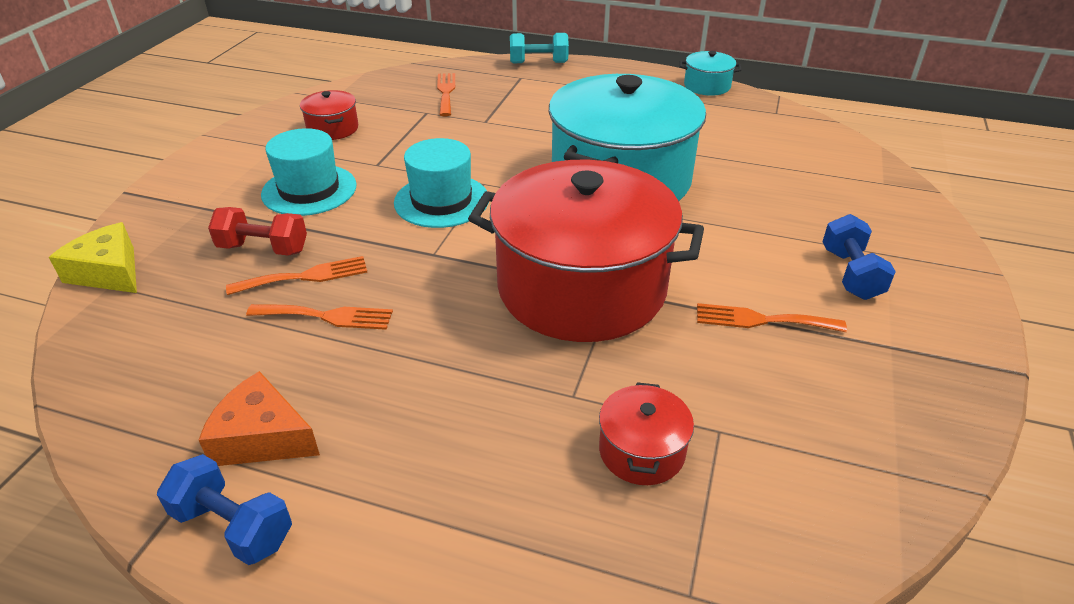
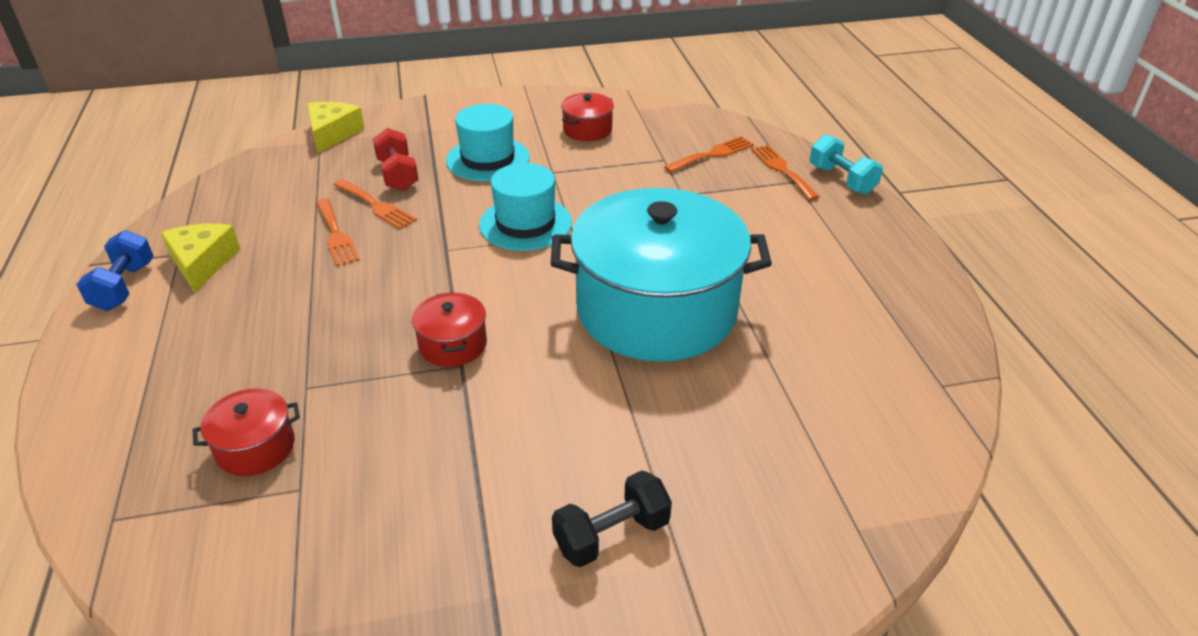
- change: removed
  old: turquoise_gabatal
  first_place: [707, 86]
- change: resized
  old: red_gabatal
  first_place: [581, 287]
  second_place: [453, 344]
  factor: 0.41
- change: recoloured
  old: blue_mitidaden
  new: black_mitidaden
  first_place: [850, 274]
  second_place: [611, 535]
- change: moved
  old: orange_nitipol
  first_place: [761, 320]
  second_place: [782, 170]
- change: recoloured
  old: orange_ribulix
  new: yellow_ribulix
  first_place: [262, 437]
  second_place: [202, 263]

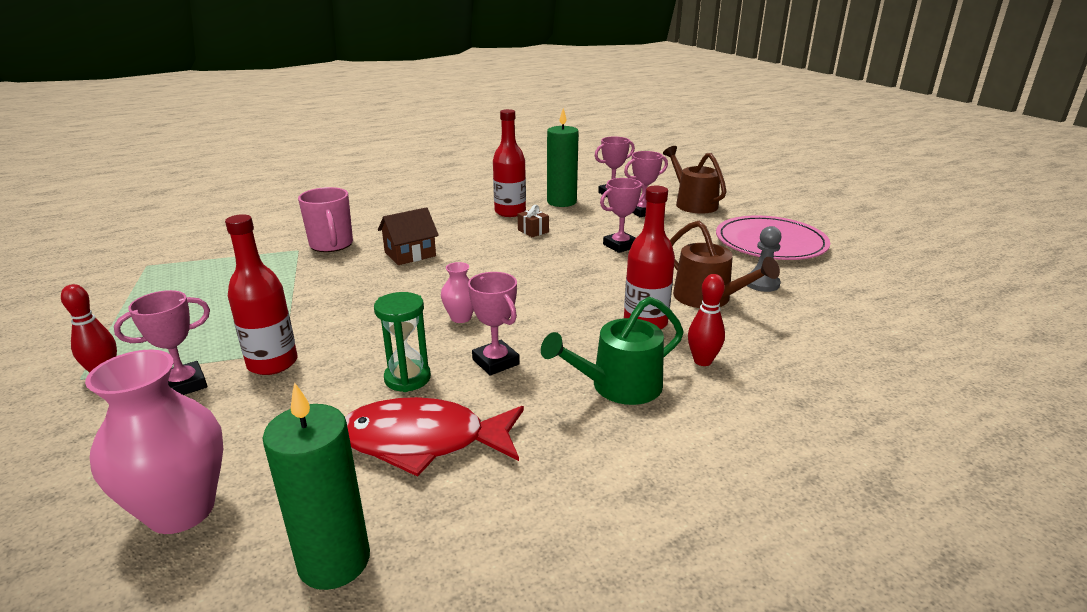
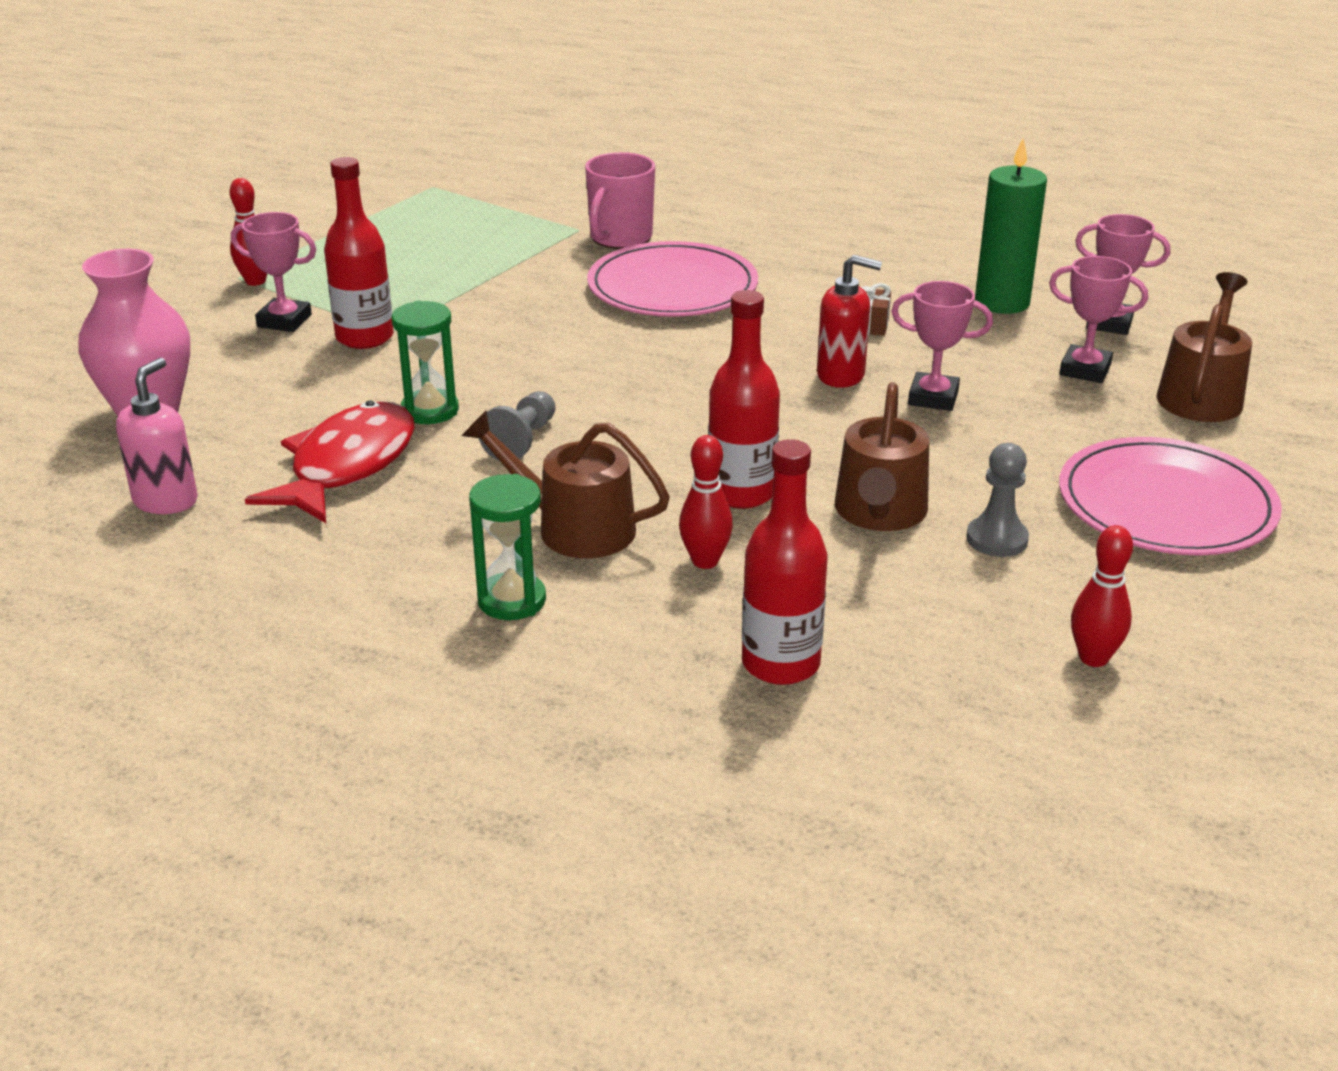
- change: moved
  old: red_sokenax
  first_place: [510, 212]
  second_place: [780, 664]
- change: replaced
  old: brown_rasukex
  new: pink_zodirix
  first_place: [410, 254]
  second_place: [672, 287]
- change: removed
  old: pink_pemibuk
  first_place: [461, 318]
- change: replaced
  old: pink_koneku
  new: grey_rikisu
  first_place: [495, 362]
  second_place: [522, 441]
- change: recoloured
  old: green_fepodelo
  new: brown_fepodelo
  first_place: [619, 386]
  second_place: [575, 528]
- change: replaced
  old: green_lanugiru
  new: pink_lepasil
  first_place: [334, 561]
  second_place: [166, 500]
- change: turned
  old: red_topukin
  first_place: [424, 441]
  second_place: [347, 466]
  degrees: 60
- change: added
  new: red_lepasil
  second_place: [841, 375]
- change: added
  new: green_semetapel
  second_place: [512, 600]
- change: added
  new: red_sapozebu
  second_place: [1093, 658]

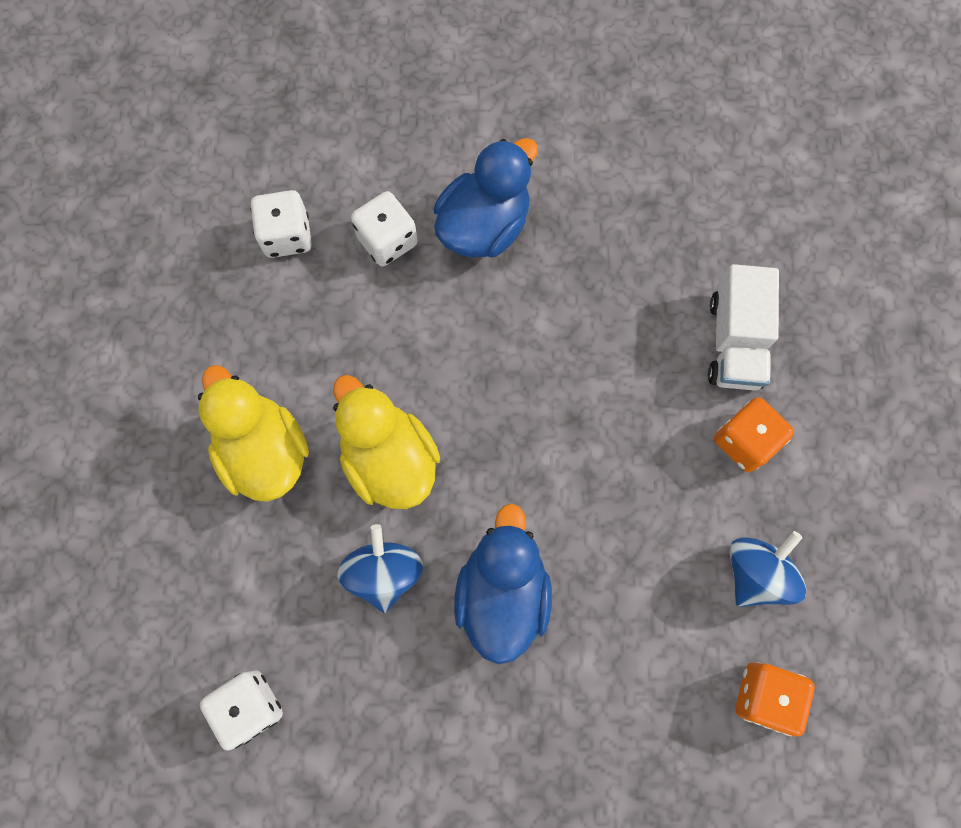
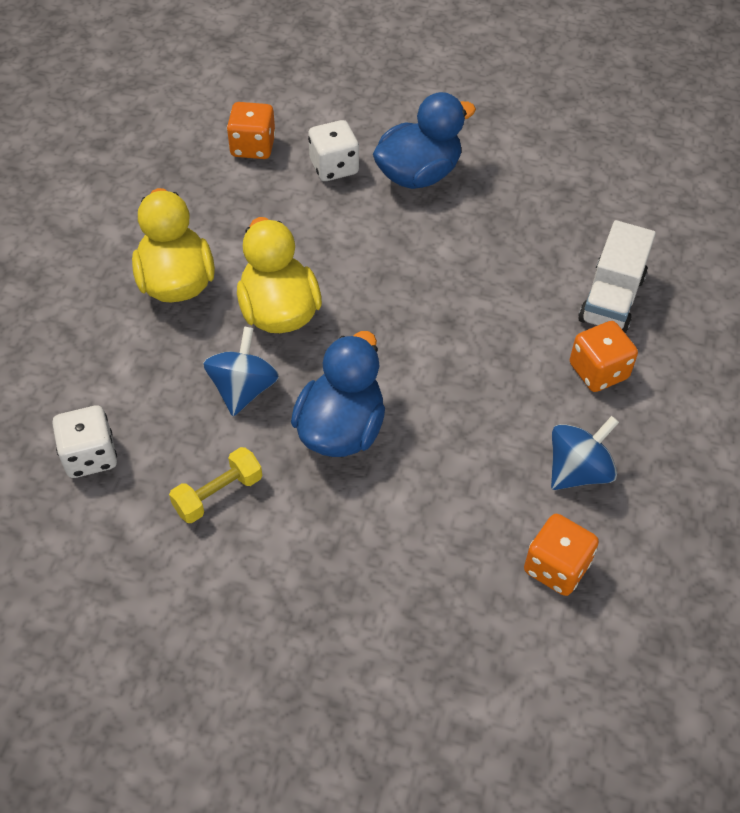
- change: recoloured
  old: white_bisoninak
  new: orange_bisoninak
  first_place: [287, 236]
  second_place: [253, 147]
- change: added
  new: yellow_mitidaden
  second_place: [218, 494]

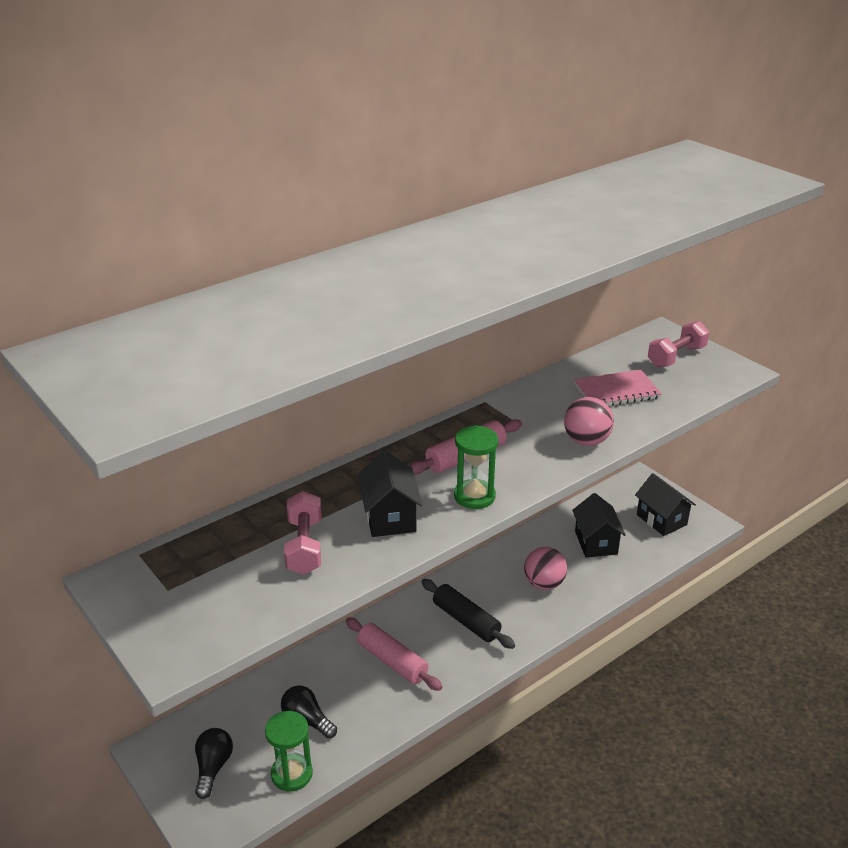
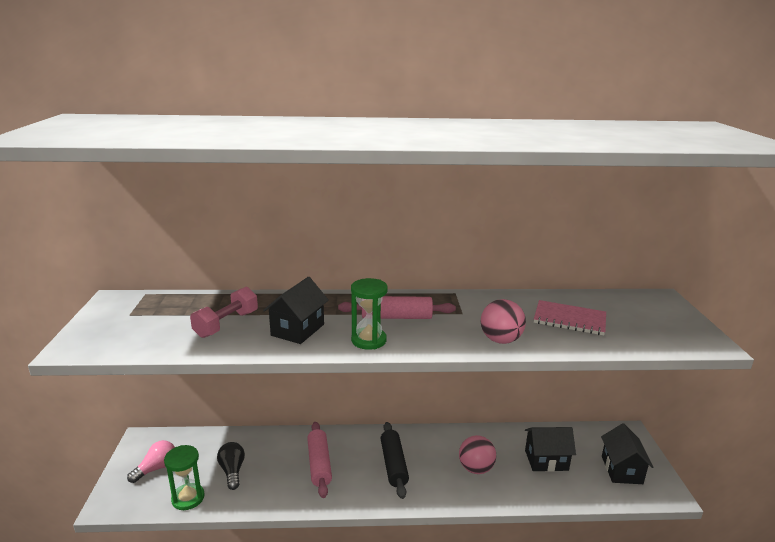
- change: removed
  old: pink_mitidaden
  first_place: [676, 357]
- change: turned
  old: black_rasukex
  first_place: [596, 542]
  second_place: [546, 460]
  degrees: 60
- change: recoloured
  old: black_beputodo
  new: pink_beputodo
  first_place: [213, 767]
  second_place: [156, 468]

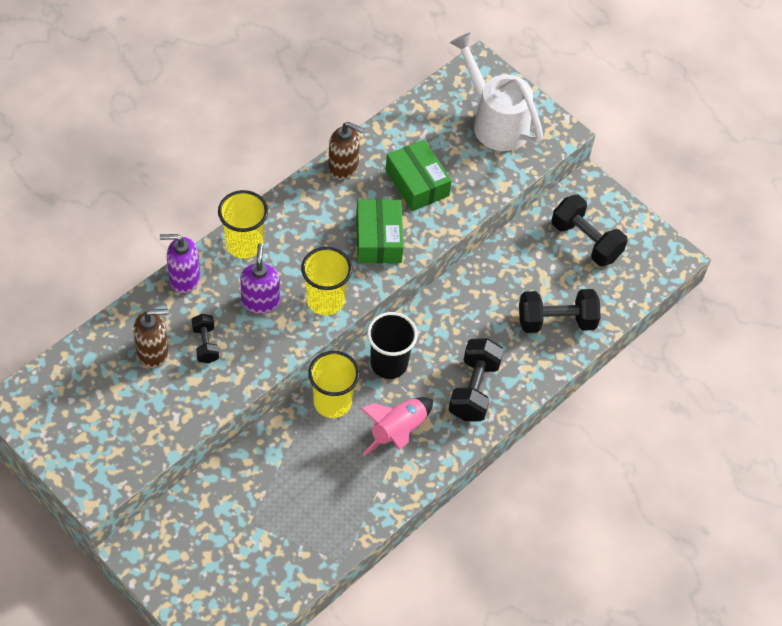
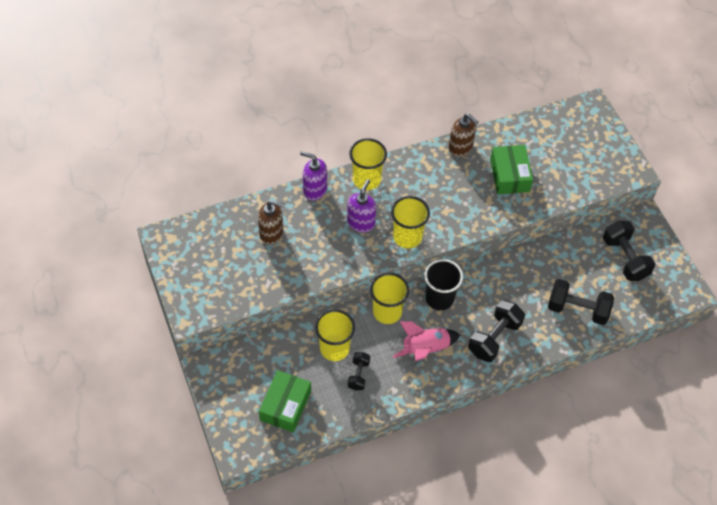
- change: removed
  old: white_fepodelo
  first_place: [495, 122]
- change: moved
  old: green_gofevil
  first_place: [378, 239]
  second_place: [285, 405]
- change: moved
  old: black_mitidaden
  first_place: [205, 344]
  second_place: [358, 375]
- change: added
  new: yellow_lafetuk
  second_place: [334, 348]

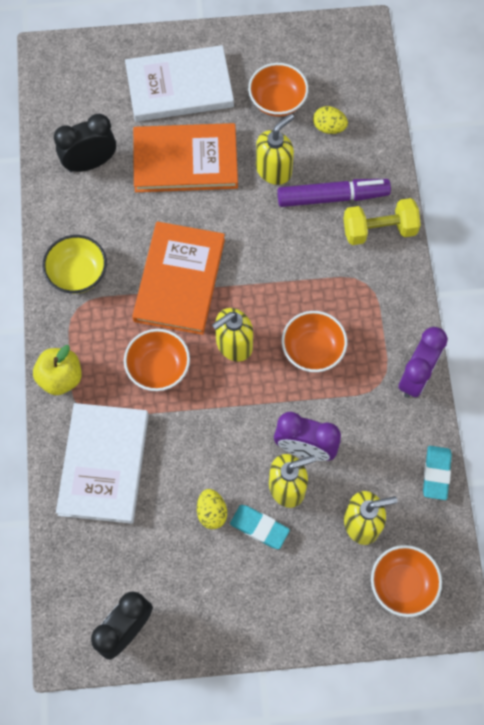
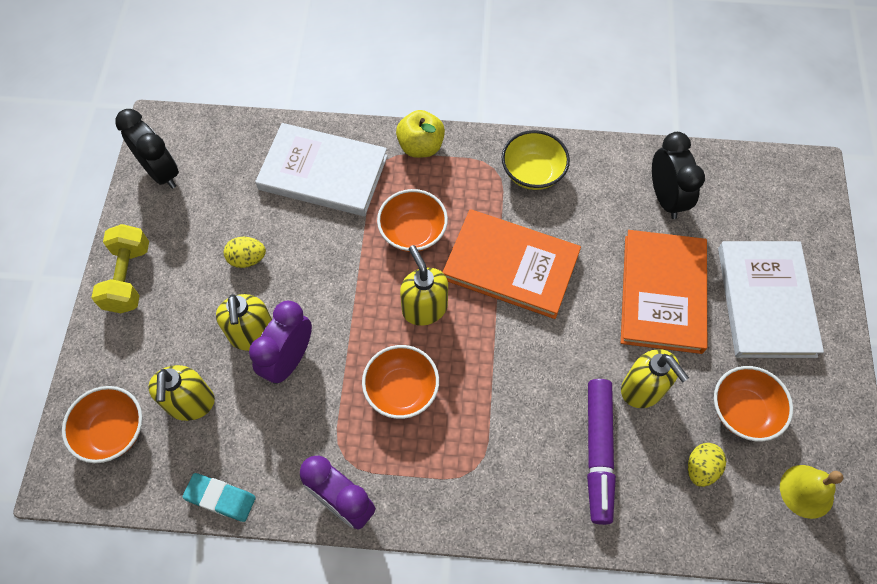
- change: moved
  old: yellow_mitidaden
  first_place: [379, 230]
  second_place: [128, 278]
- change: removed
  old: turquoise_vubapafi
  first_place: [259, 527]
- change: added
  new: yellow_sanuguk
  second_place: [806, 491]

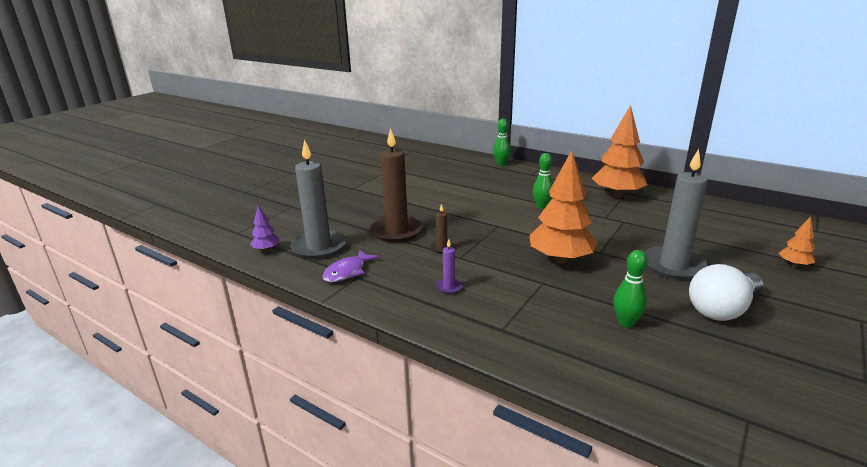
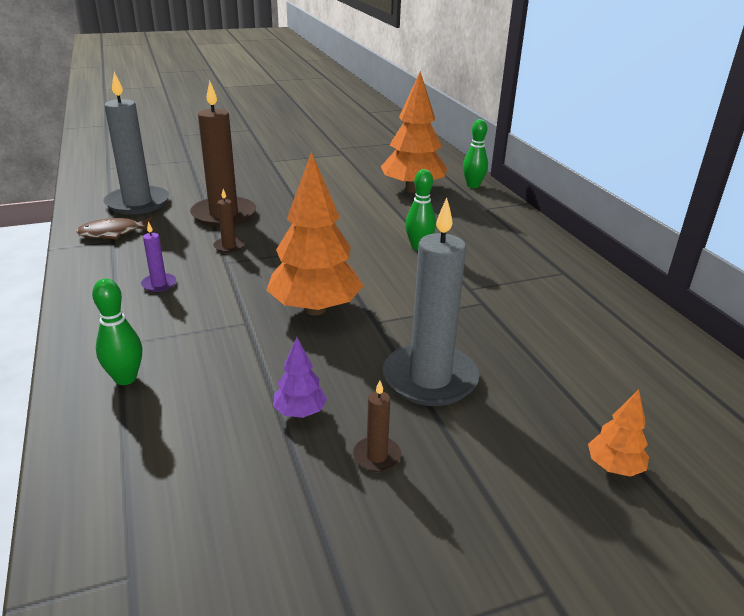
- change: moved
  old: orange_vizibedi
  first_place: [617, 195]
  second_place: [412, 189]
- change: moved
  old: purple_vizibedi
  first_place: [266, 249]
  second_place: [300, 412]
- change: recoloured
  old: purple_topukin
  new: brown_topukin
  first_place: [347, 272]
  second_place: [114, 233]
- change: moved
  old: green_sapozebu
  first_place: [626, 322]
  second_place: [125, 378]
- change: replaced
  old: white_beputodo
  new: brown_lanugiru
  first_place: [722, 309]
  second_place: [376, 456]

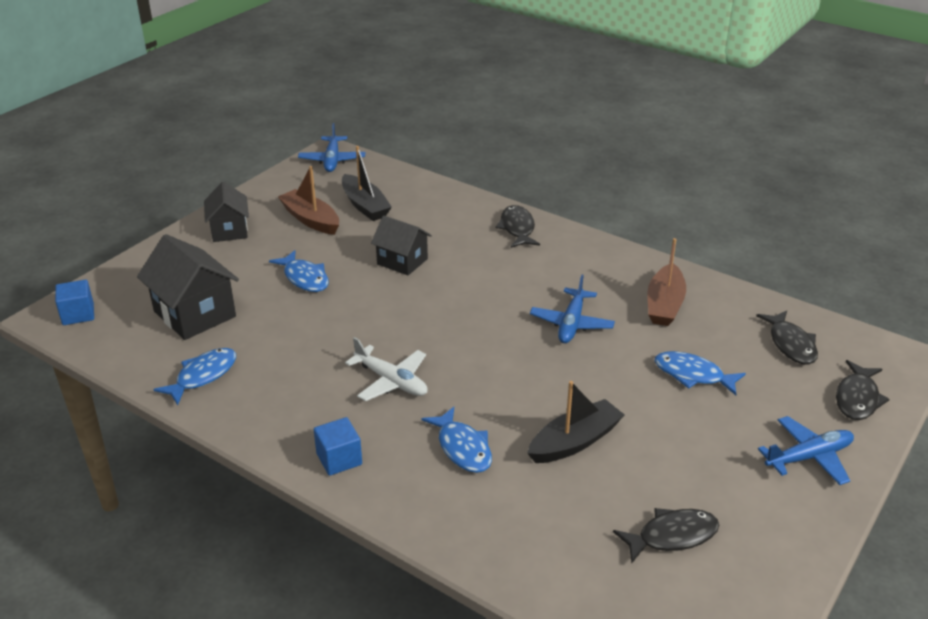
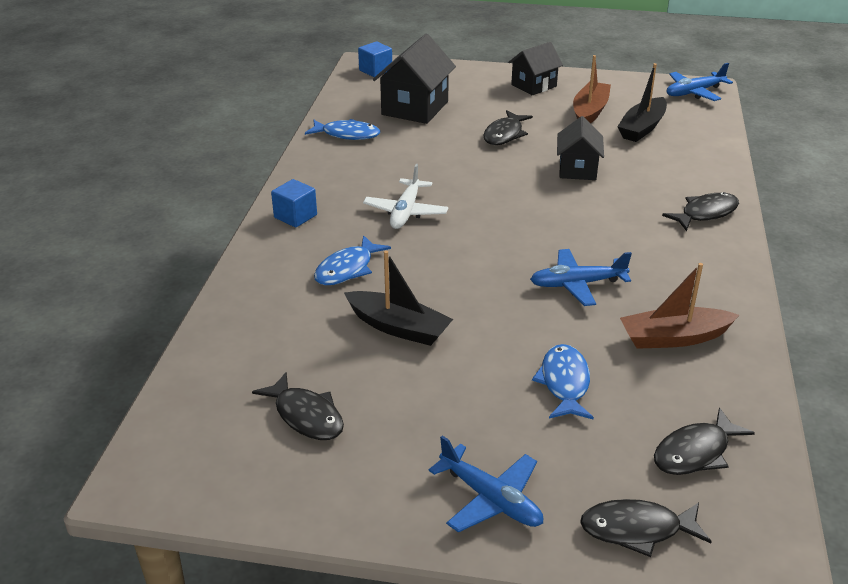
- change: recoloured
  old: blue_topukin
  new: black_topukin
  first_place: [305, 278]
  second_place: [504, 134]

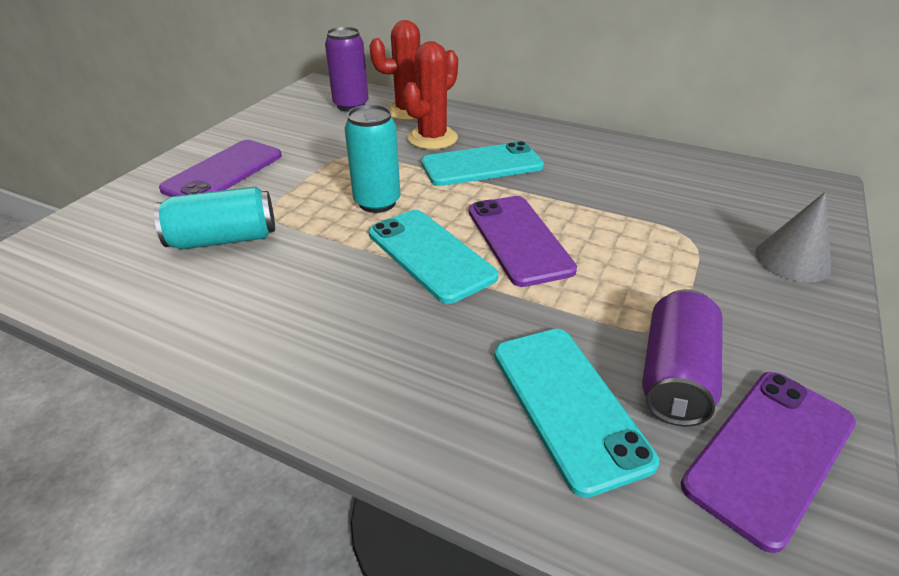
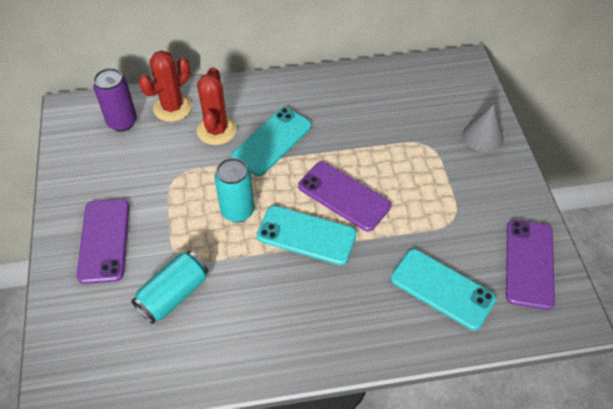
- change: removed
  old: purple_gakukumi
  first_place: [674, 376]

